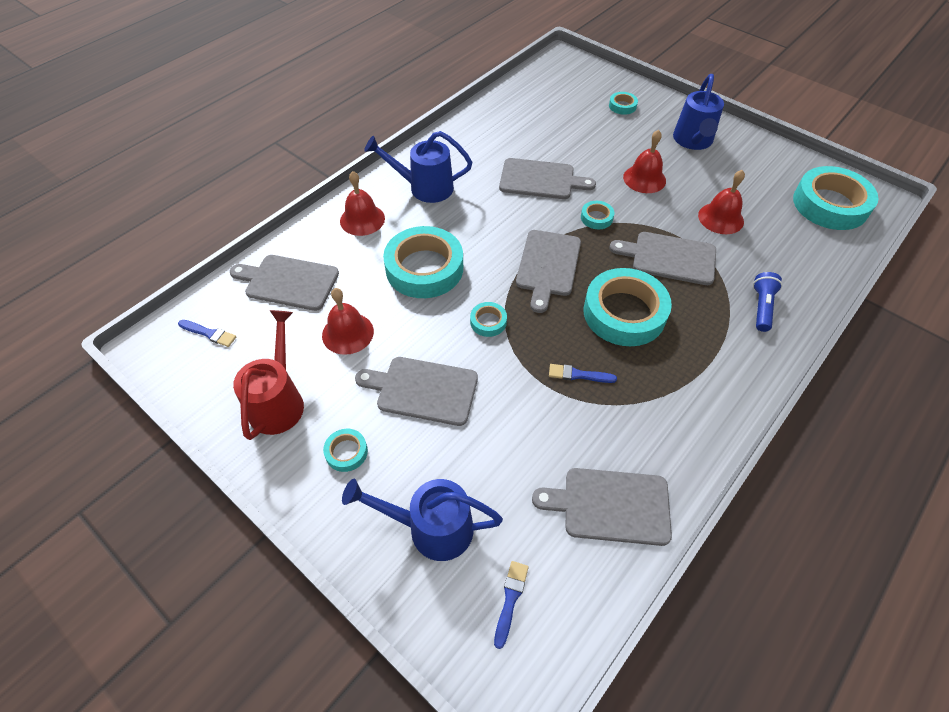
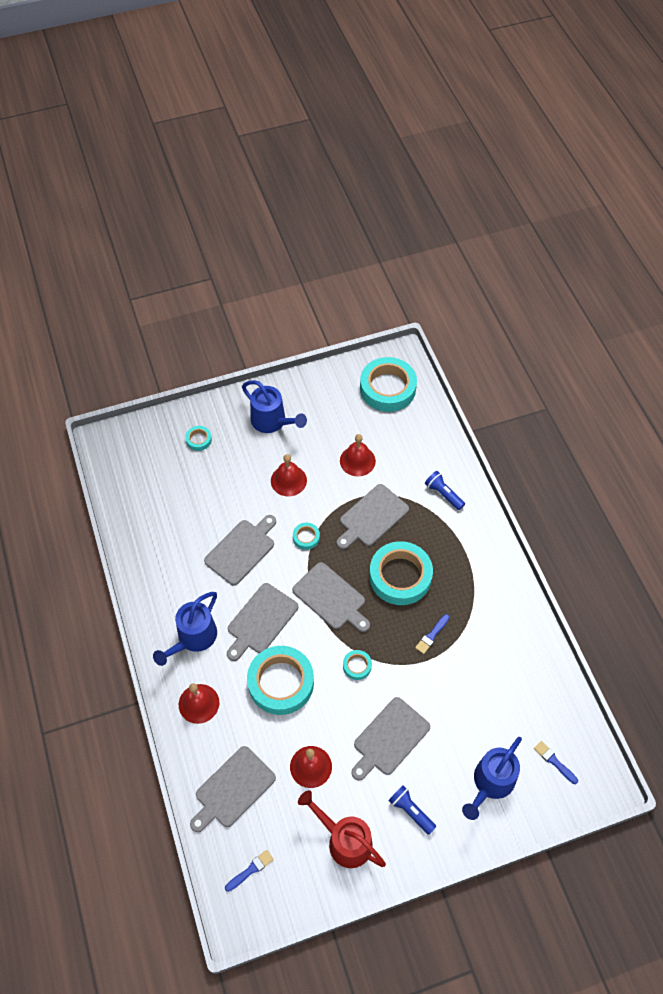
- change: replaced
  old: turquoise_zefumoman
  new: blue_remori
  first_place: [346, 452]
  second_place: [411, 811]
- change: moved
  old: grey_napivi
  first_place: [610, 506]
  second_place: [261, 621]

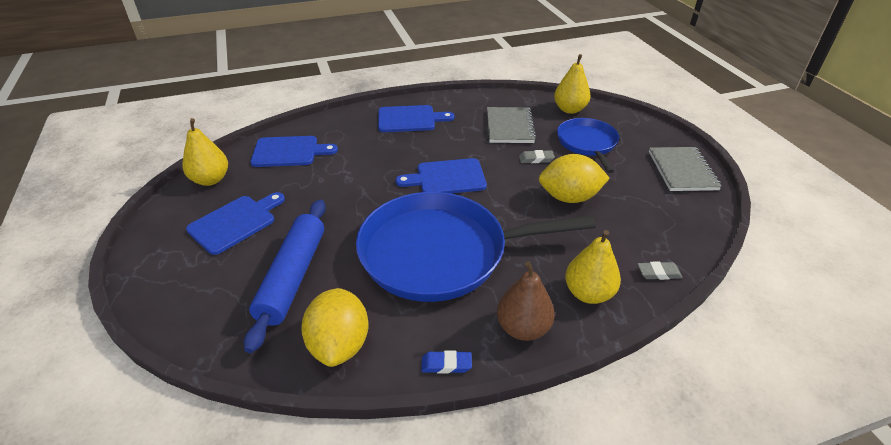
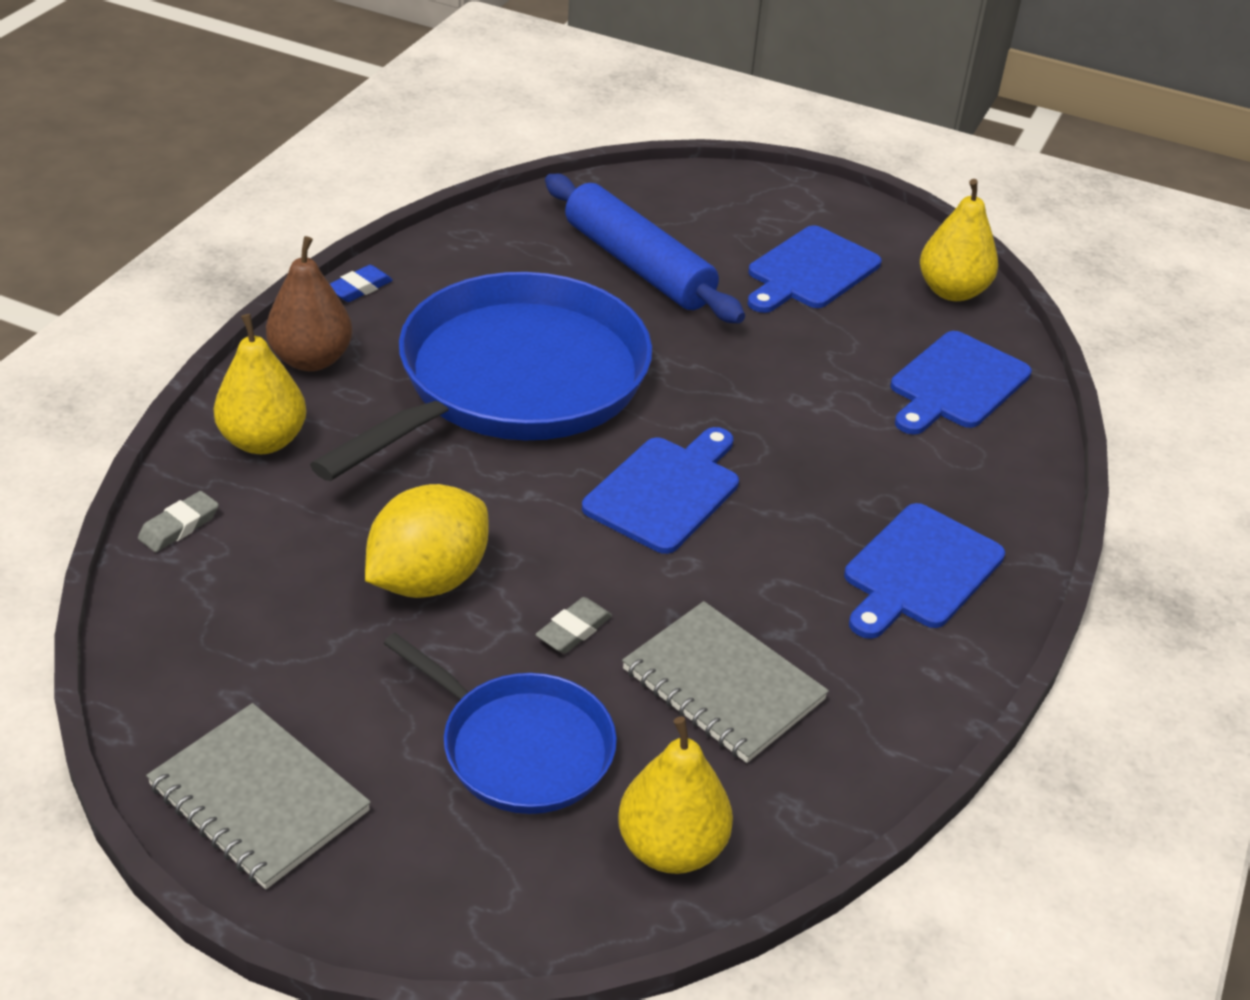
- change: turned
  old: blue_napivi
  first_place: [235, 222]
  second_place: [810, 271]
  degrees: 45
- change: removed
  old: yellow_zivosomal
  first_place: [339, 344]

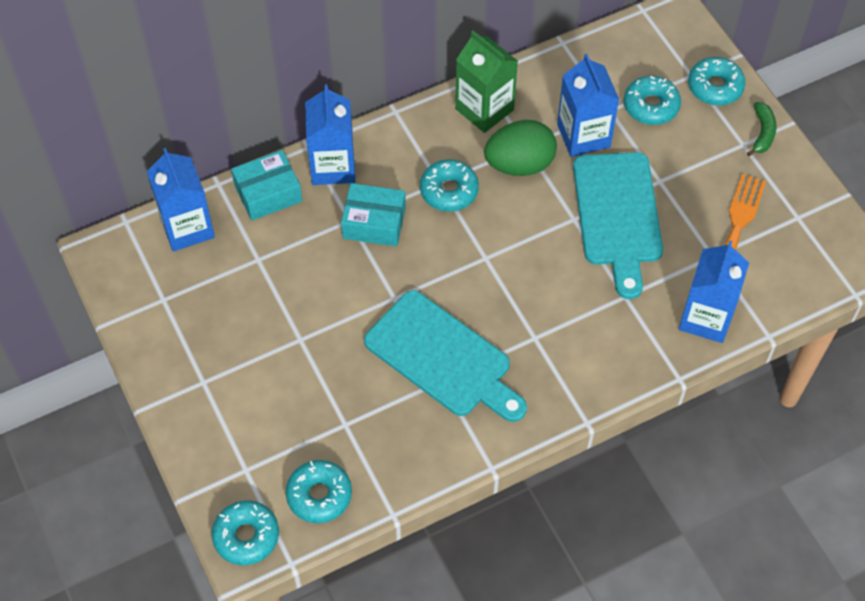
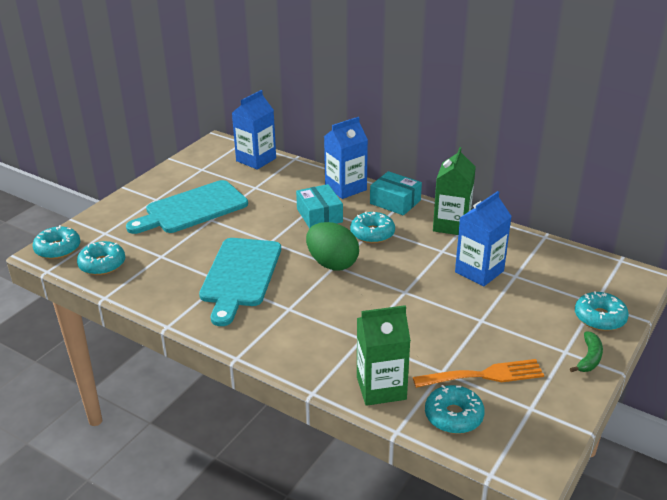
- change: moved
  old: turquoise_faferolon
  first_place: [651, 106]
  second_place: [453, 416]
- change: turned
  old: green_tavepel
  first_place: [762, 133]
  second_place: [589, 358]
  degrees: -45
- change: moved
  old: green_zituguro
  first_place: [519, 164]
  second_place: [332, 263]
- change: moved
  old: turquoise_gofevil
  first_place: [268, 193]
  second_place: [395, 202]
- change: moved
  old: turquoise_napivi
  first_place: [618, 215]
  second_place: [192, 209]
- change: recoloured
  old: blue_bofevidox
  new: green_bofevidox
  first_place: [706, 318]
  second_place: [381, 388]

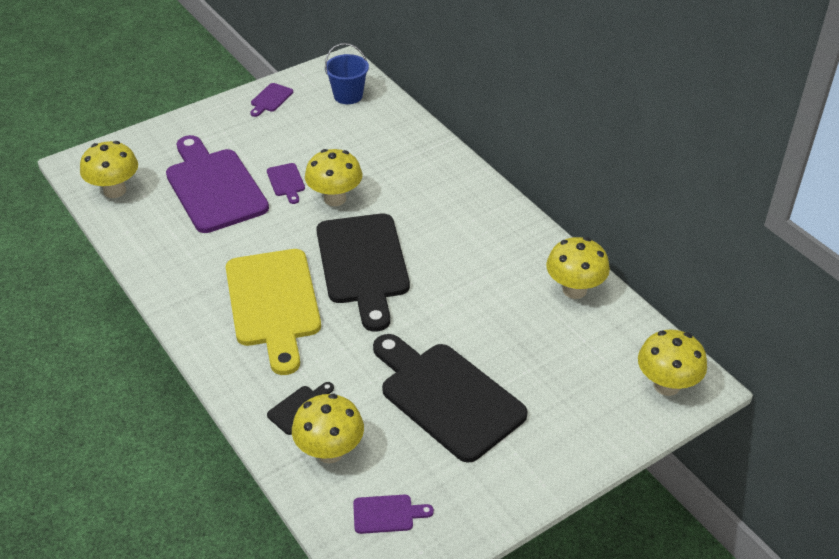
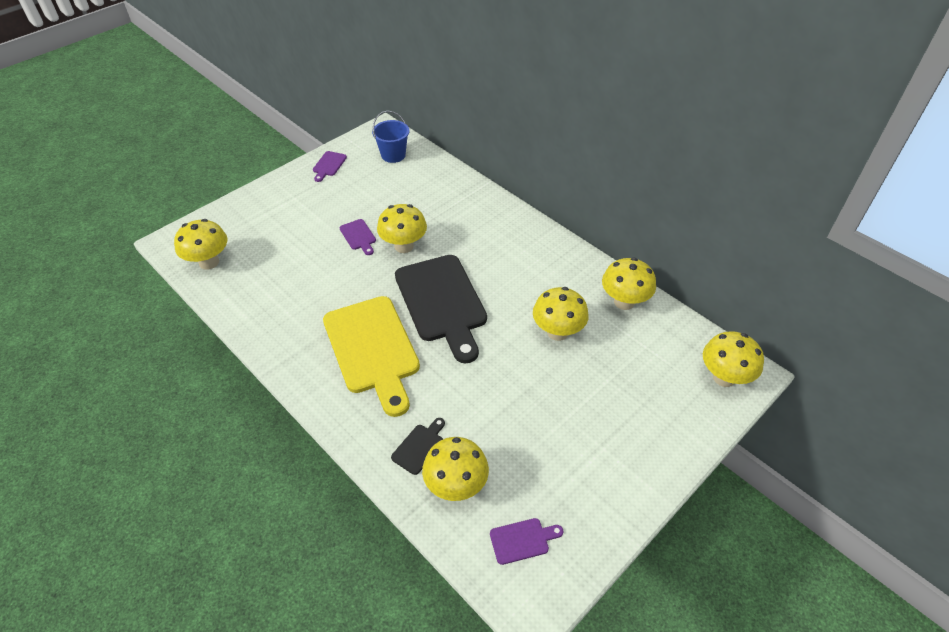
- change: removed
  old: purple_napivi
  first_place: [214, 187]
- change: removed
  old: black_napivi
  first_place: [447, 397]
- change: added
  new: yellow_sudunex
  second_place: [557, 332]

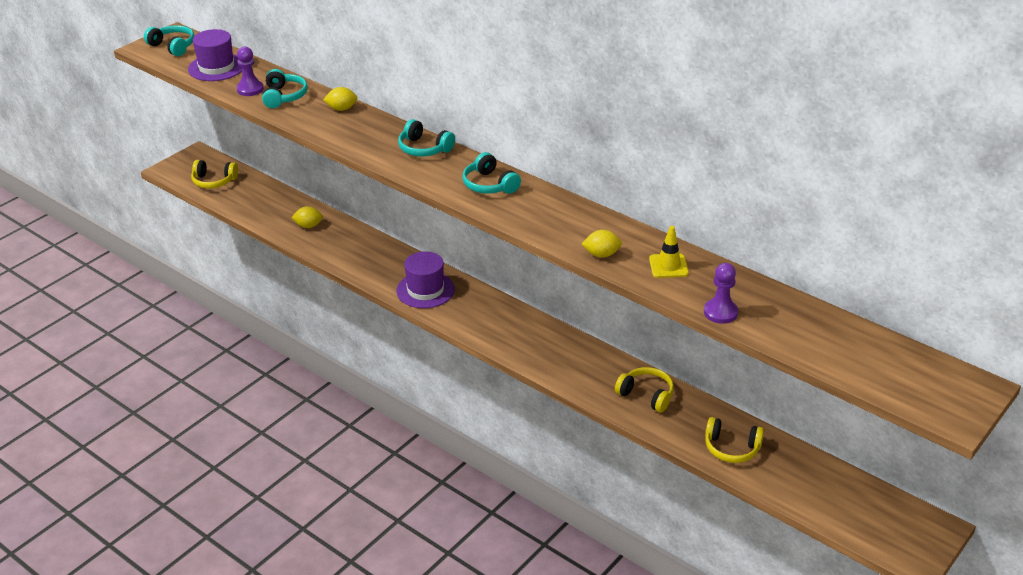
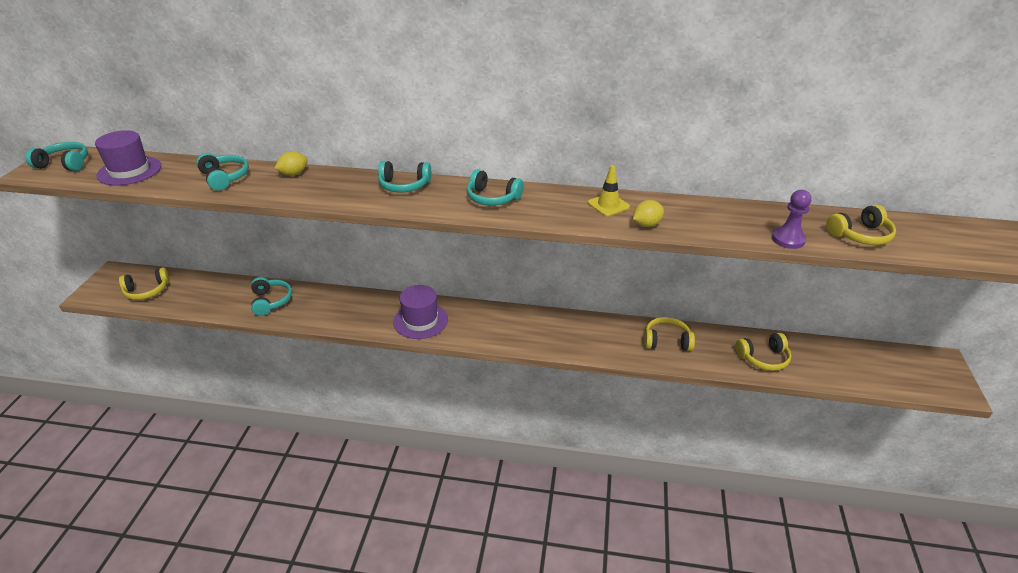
- change: removed
  old: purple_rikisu
  first_place: [250, 89]
- change: replaced
  old: yellow_zivosomal
  new: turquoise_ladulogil
  first_place: [308, 226]
  second_place: [271, 301]
- change: moved
  old: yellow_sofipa
  first_place: [668, 266]
  second_place: [608, 205]
- change: added
  new: yellow_ladulogil
  second_place: [860, 235]

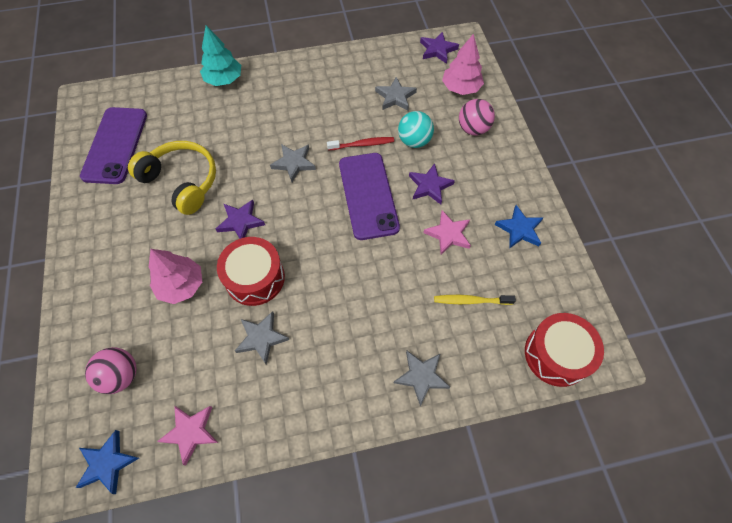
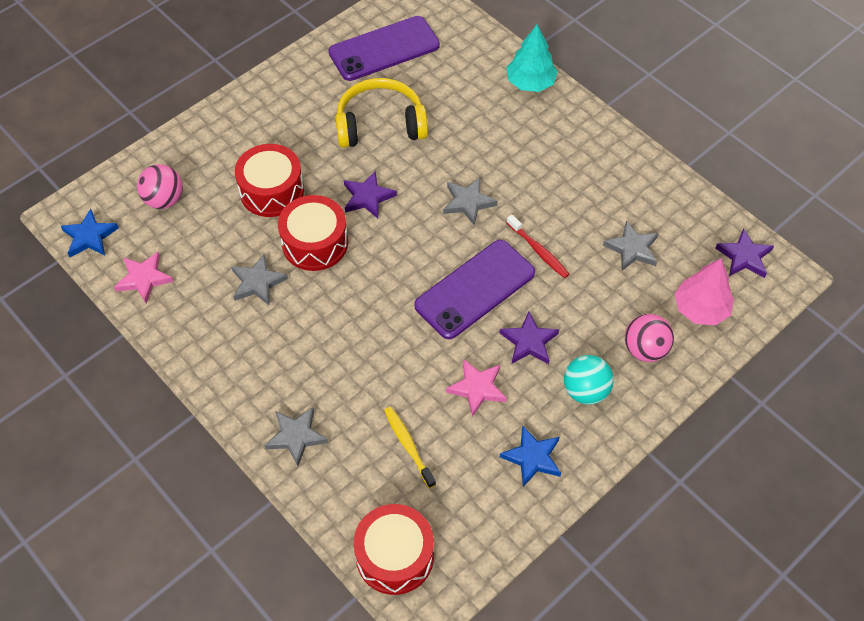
- change: moved
  old: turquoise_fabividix
  first_place: [414, 141]
  second_place: [585, 391]
- change: turned
  old: yellow_ladulogil
  first_place: [182, 181]
  second_place: [380, 124]
  degrees: -105
- change: replaced
  old: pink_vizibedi
  new: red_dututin
  first_place: [181, 285]
  second_place: [272, 191]

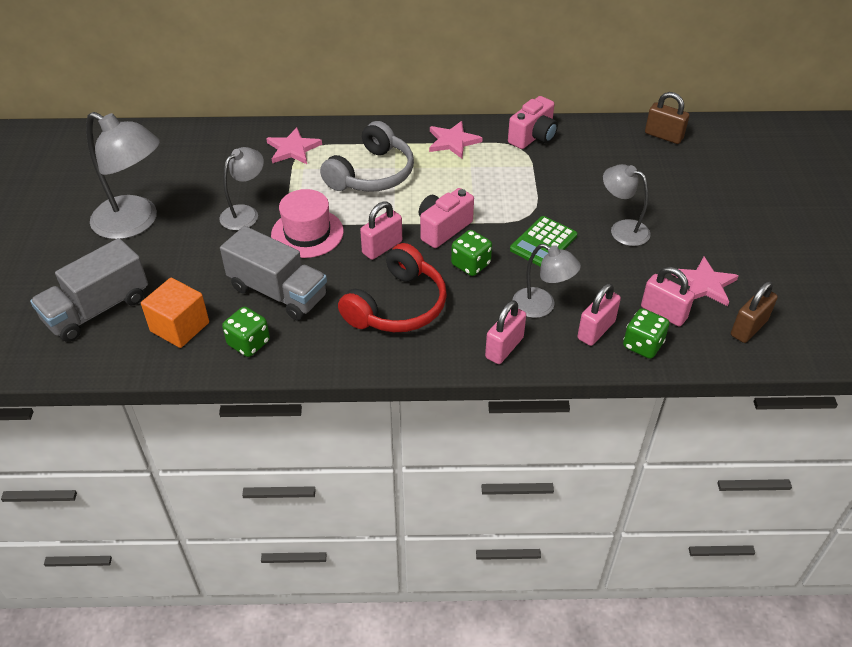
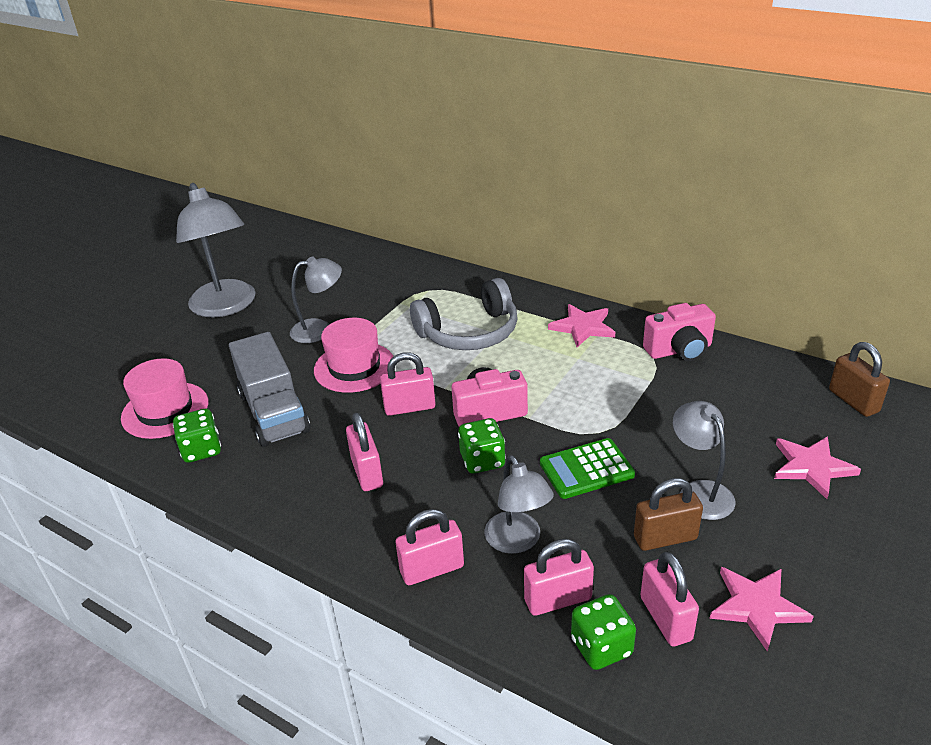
- change: moved
  old: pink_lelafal
  first_place: [293, 149]
  second_place: [811, 467]
- change: removed
  old: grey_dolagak
  first_place: [97, 309]
- change: replaced
  old: red_ladulogil
  new: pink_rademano
  first_place: [397, 306]
  second_place: [367, 472]
- change: replaced
  old: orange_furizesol
  new: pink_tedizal
  first_place: [180, 327]
  second_place: [165, 410]
- change: moved
  old: brown_rademano
  first_place: [748, 328]
  second_place: [665, 538]

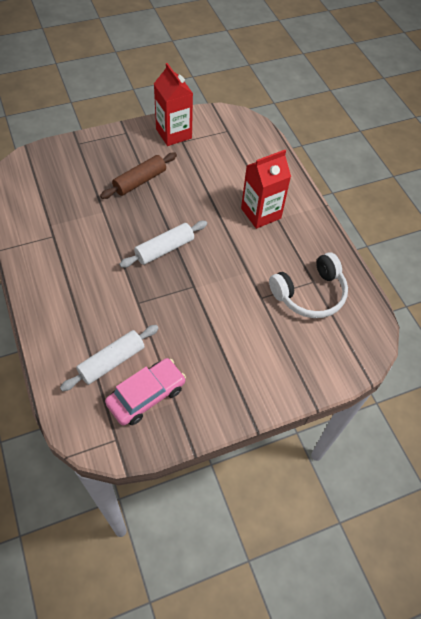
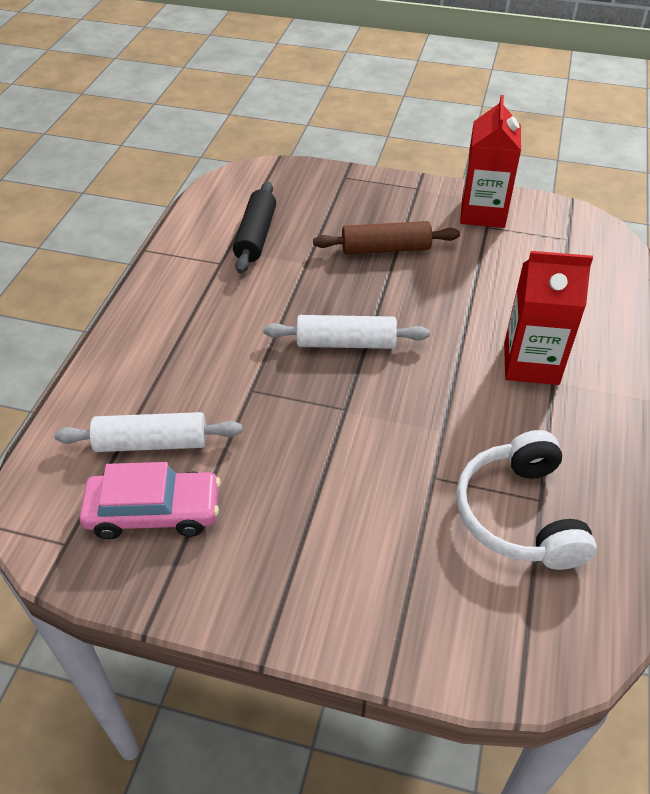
- change: turned
  old: white_ladulogil
  first_place: [310, 294]
  second_place: [519, 514]
  degrees: 75
- change: added
  new: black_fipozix
  second_place: [256, 236]

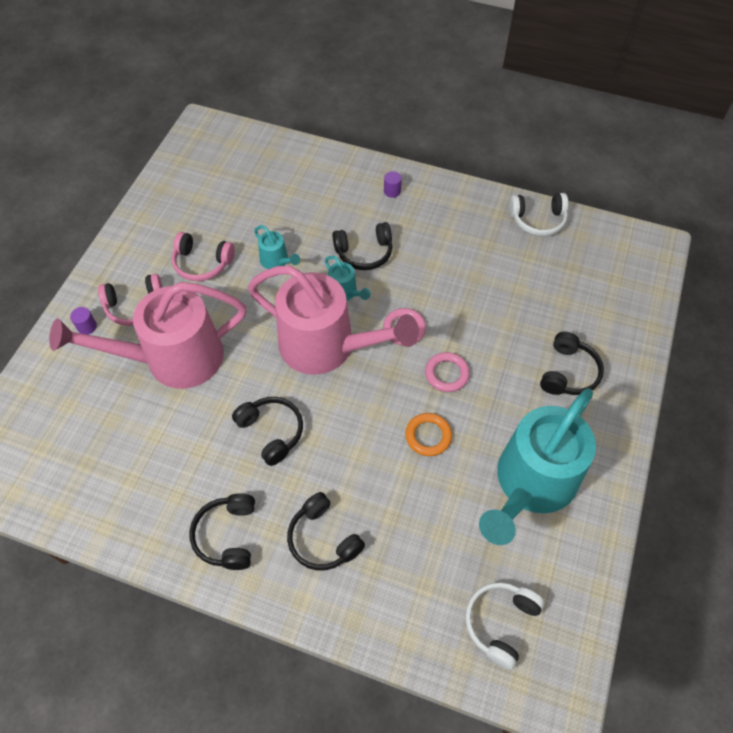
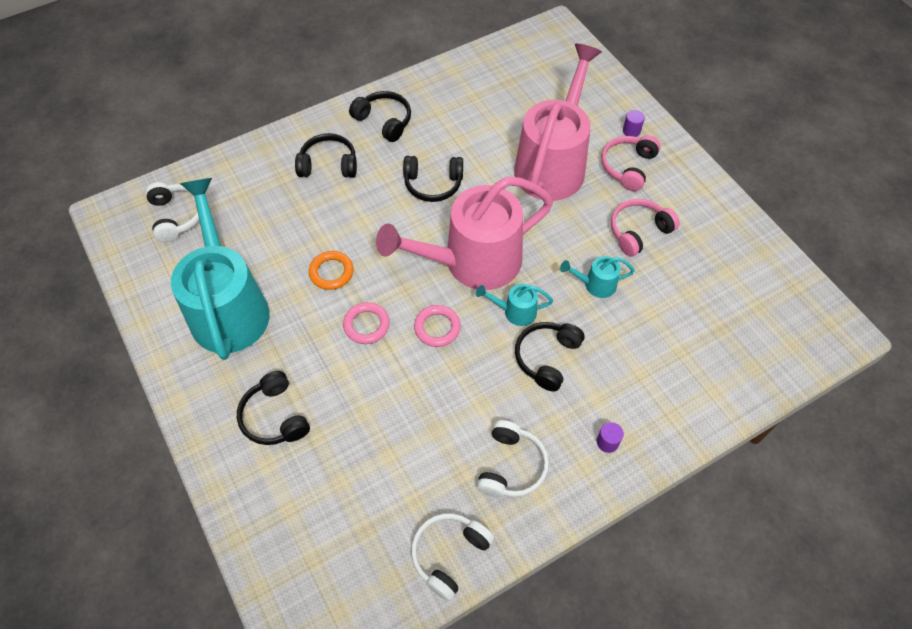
- change: added
  new: white_ladulogil
  second_place: [511, 466]

